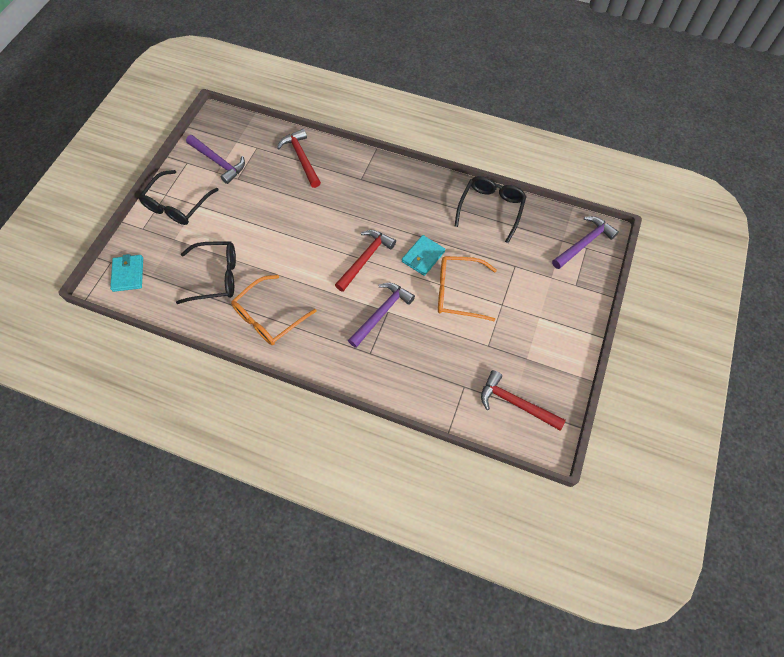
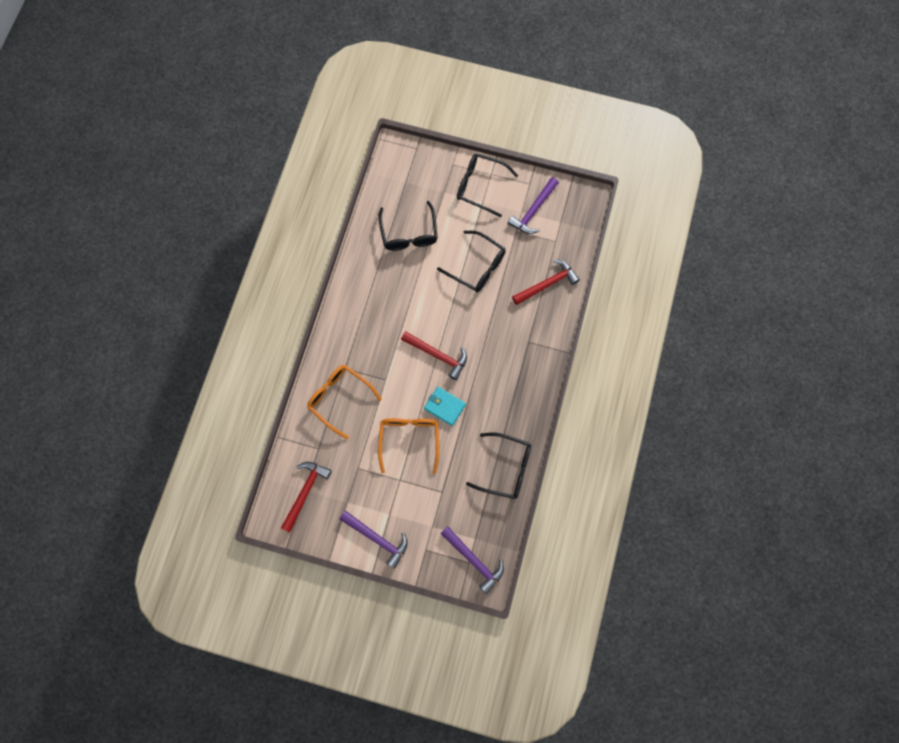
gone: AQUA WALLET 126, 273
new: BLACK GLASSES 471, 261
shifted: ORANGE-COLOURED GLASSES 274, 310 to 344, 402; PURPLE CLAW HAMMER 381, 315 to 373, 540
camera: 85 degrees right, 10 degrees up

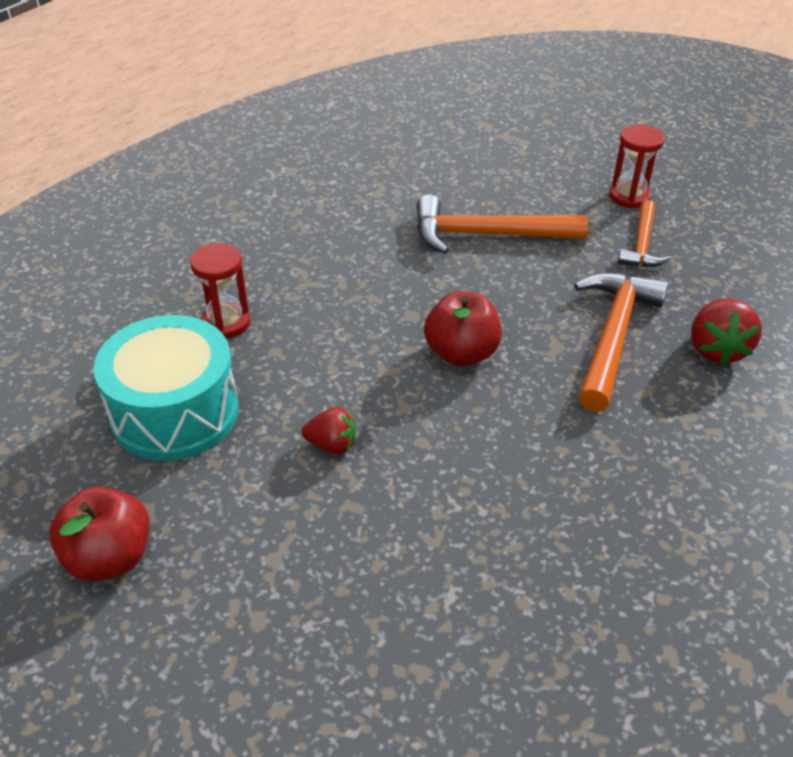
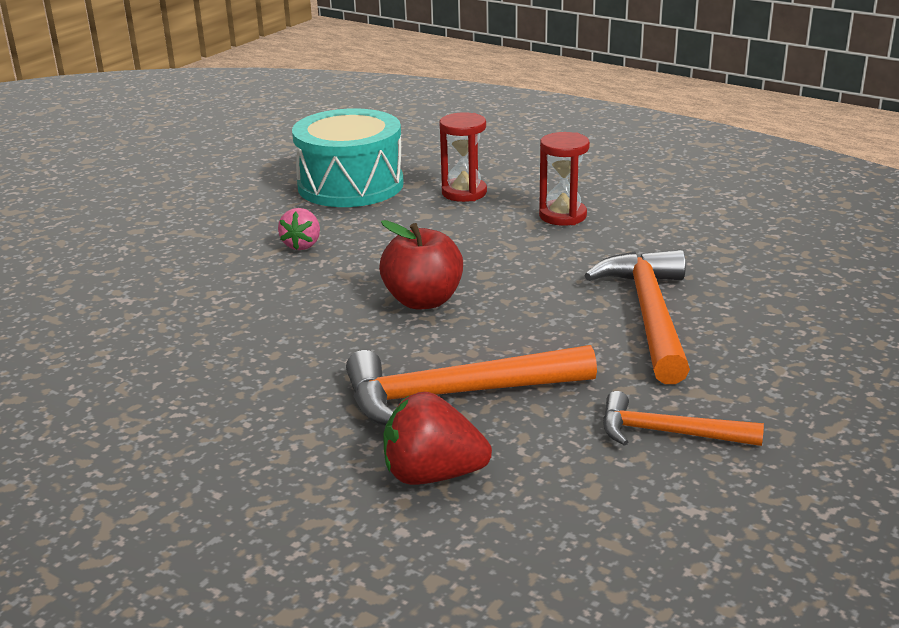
gone: SCARLET APPLE 99, 534
shifted: SCARLET SANDGLASS 636, 167 to 564, 179
repainted: SCARLET BERRY 329, 430 to PINK BERRY 299, 229
rotated: ORANGE-COLOURED CLAW HAMMER 621, 342 = 471, 385 150 degrees clockwise
camera: 90 degrees right, 15 degrees down

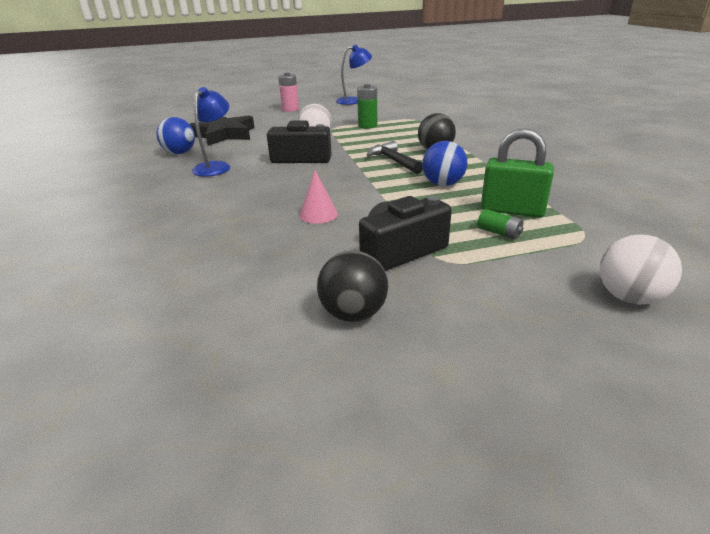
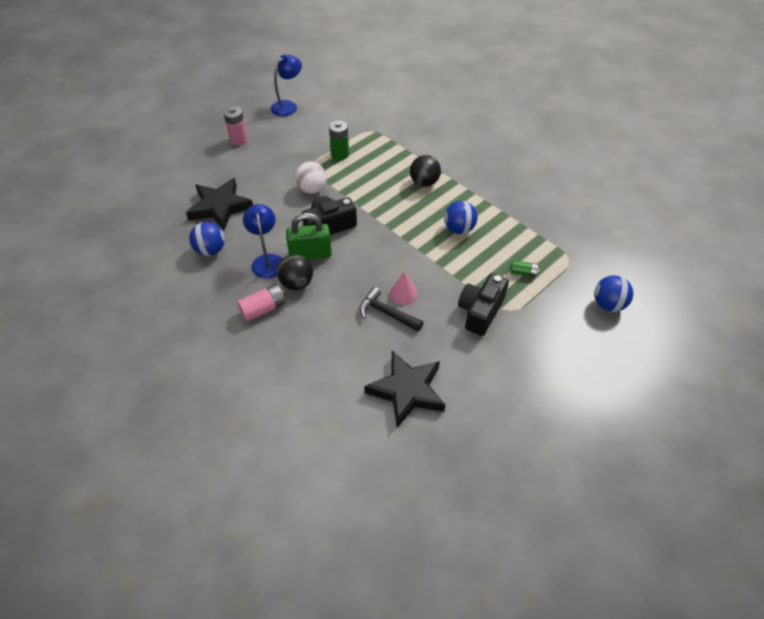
new: PINK AA BATTERY 261, 303; BLACK STAR 405, 389
shifted: BLACK BALL 352, 286 to 295, 272; BLACK CLAW HAMMER 395, 157 to 391, 309; GREEN PADLOCK 517, 173 to 309, 236
repainted: WHITE BALL 641, 269 to ROYAL BLUE BALL 613, 293
camera: 30 degrees left, 20 degrees up

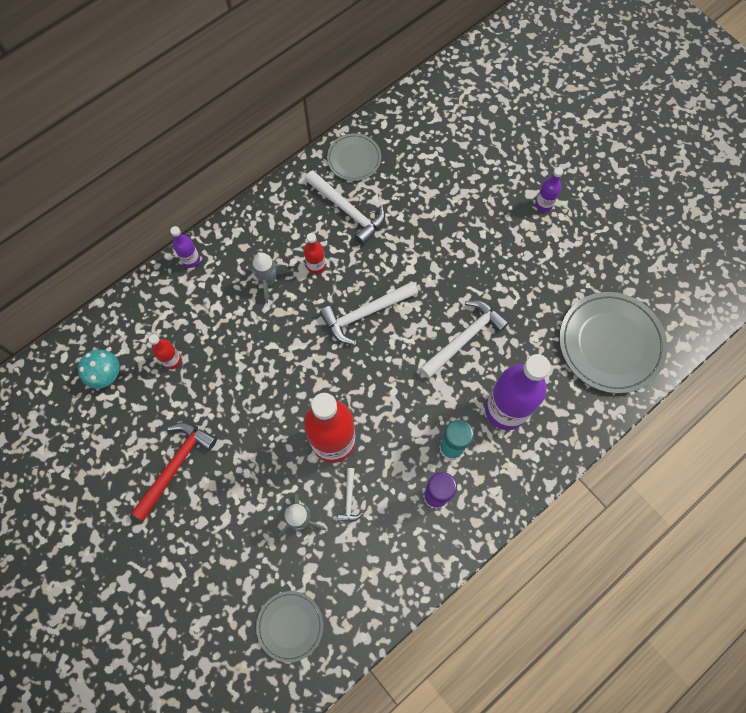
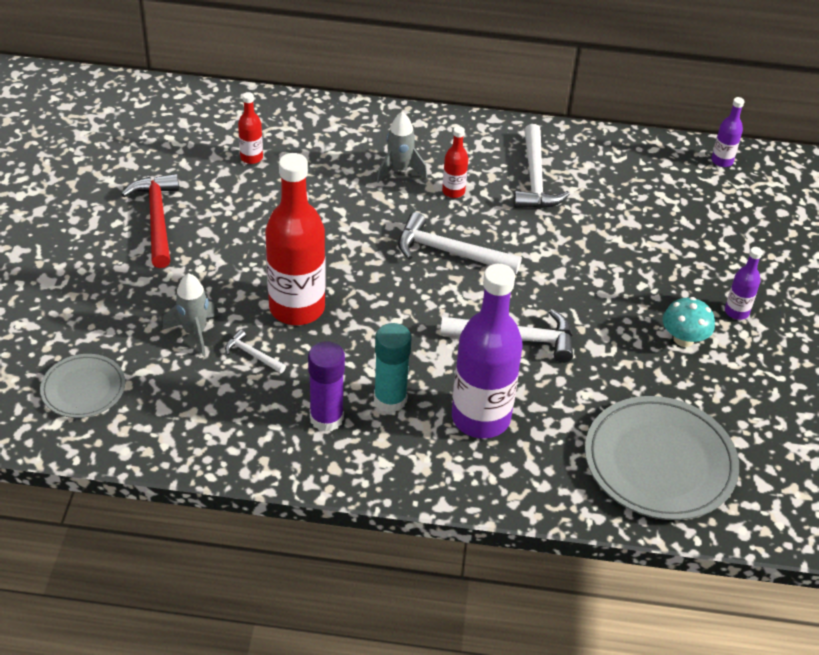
gone: GREY FLAT DISH 354, 157
shifted: AQUA TOADSTOOL 99, 369 to 689, 322; PURPLE FLASK 185, 247 to 727, 132
rotated: SCARLET CLAW HAMMER 174, 471 = 150, 221 90 degrees counterclockwise; WHITE CLAW HAMMER 350, 495 = 255, 351 75 degrees clockwise
camera: 45 degrees right, 25 degrees down

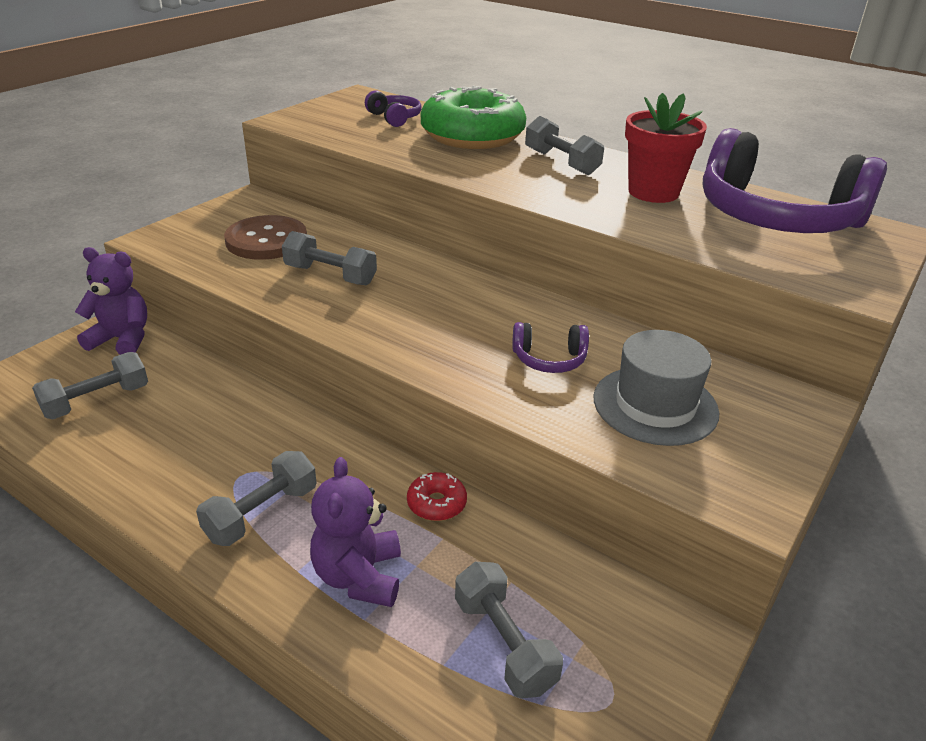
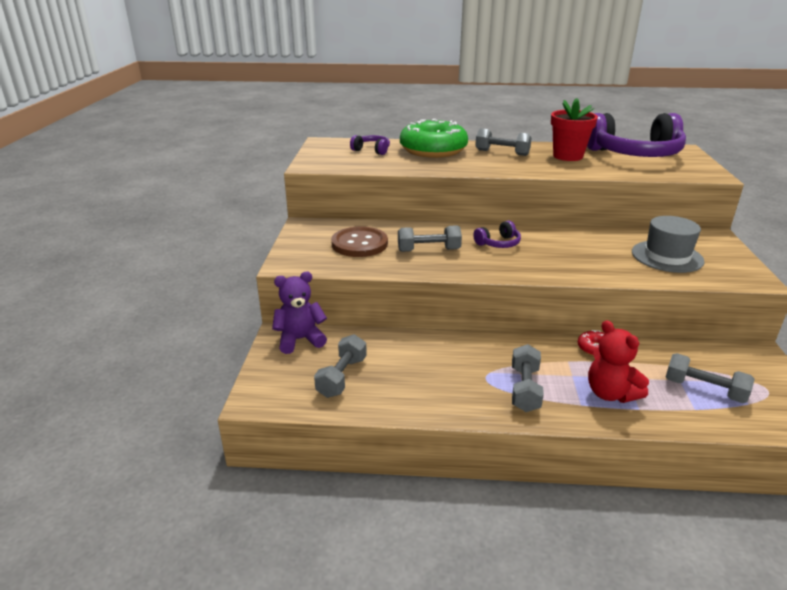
shifted: PURPLE HEADPHONES 550, 347 to 497, 234
repainted: PURPLE STUFFED BEAR 355, 532 to SCARLET STUFFED BEAR 618, 361
camera: 30 degrees left, 5 degrees down

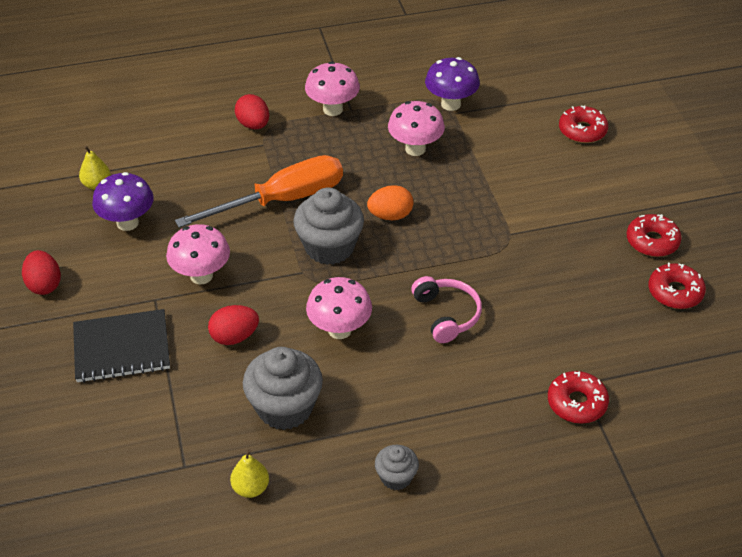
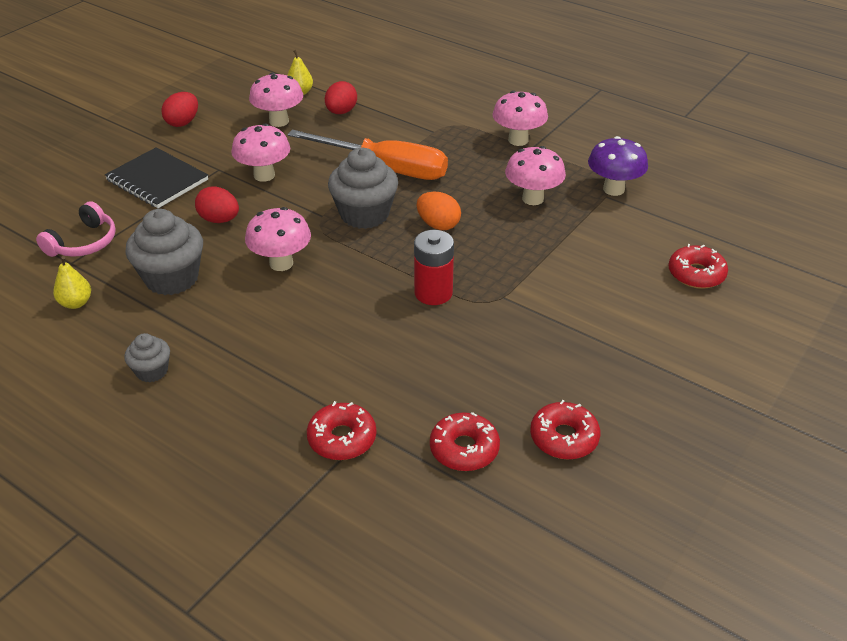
new: SCARLET AA BATTERY 434, 267
shifted: SCARLET TOY EGG 252, 111 to 341, 97; PINK HEADPHONES 446, 309 to 76, 229; SCARLET GLAZED DONUT 654, 235 to 465, 441
repainted: PURPLE TOADSTOOL 123, 201 to PINK TOADSTOOL 276, 100
camera: 50 degrees right, 5 degrees down

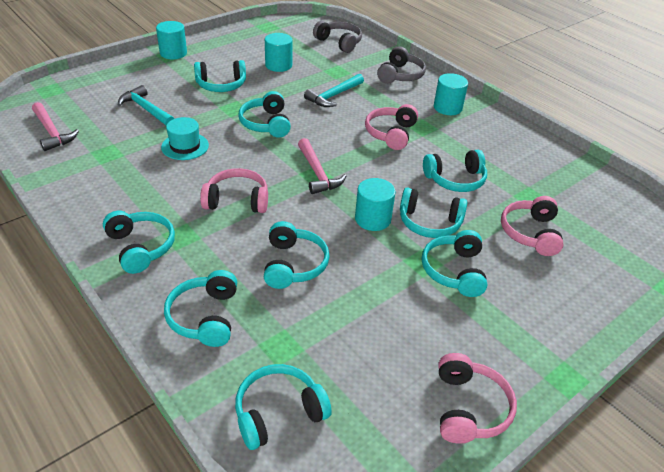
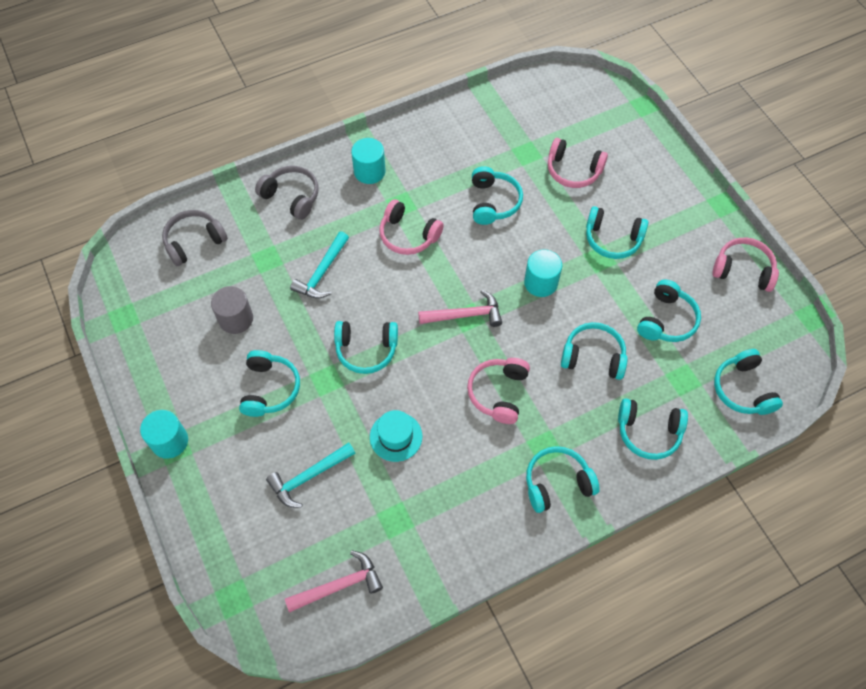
shifted: AQUA HEADPHONES 433, 212 to 669, 311
repainted: AQUA CYLINDER 279, 52 to GREY CYLINDER 232, 310
rotated: AQUA CLAW HAMMER 334, 90 = 319, 265 60 degrees clockwise
camera: 75 degrees left, 20 degrees up

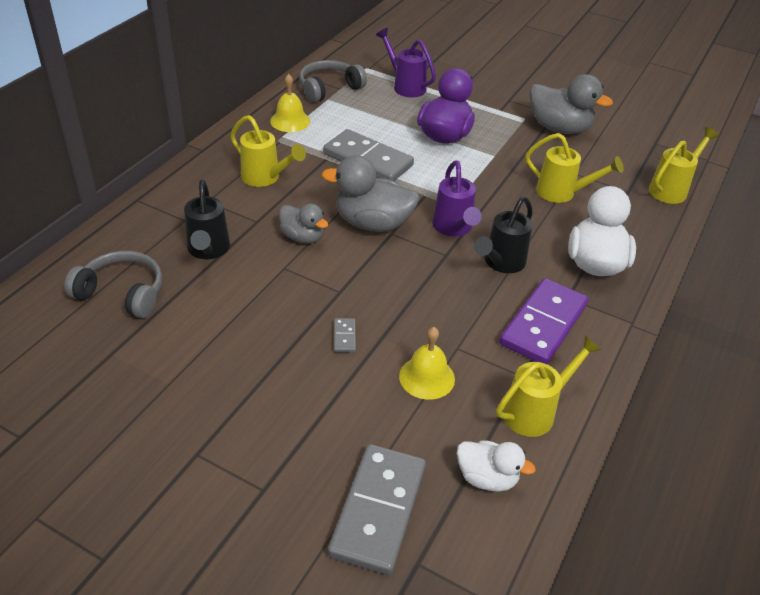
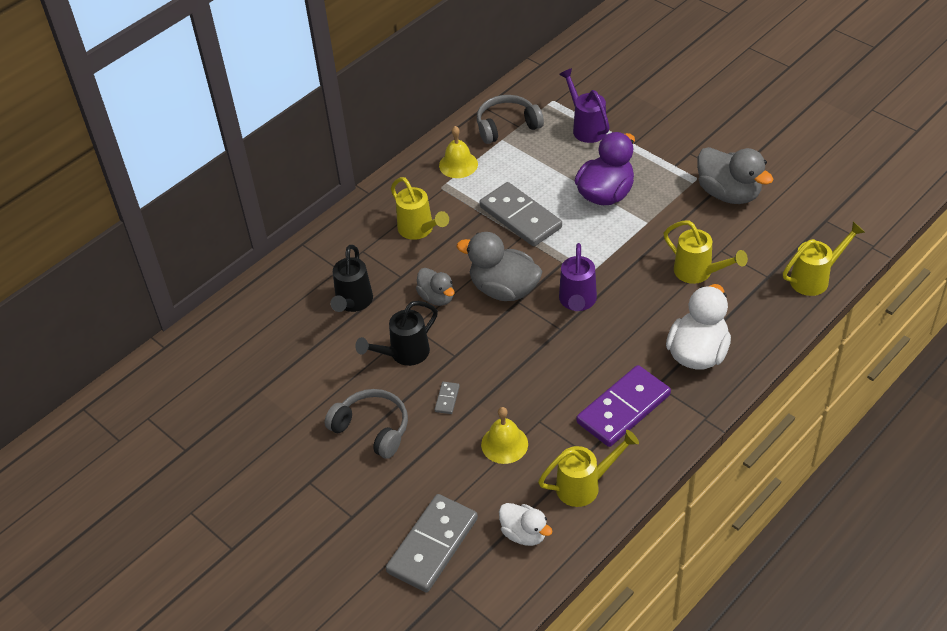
shifted: GREY HEADPHONES 113, 284 to 366, 424; BLACK WATERING CAN 503, 234 to 396, 333
camera: 20 degrees right, 5 degrees up

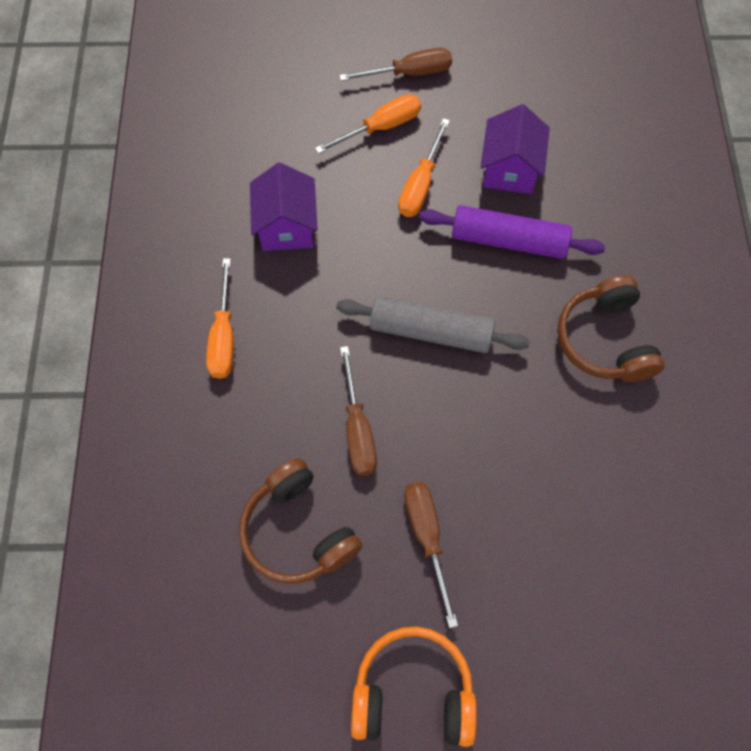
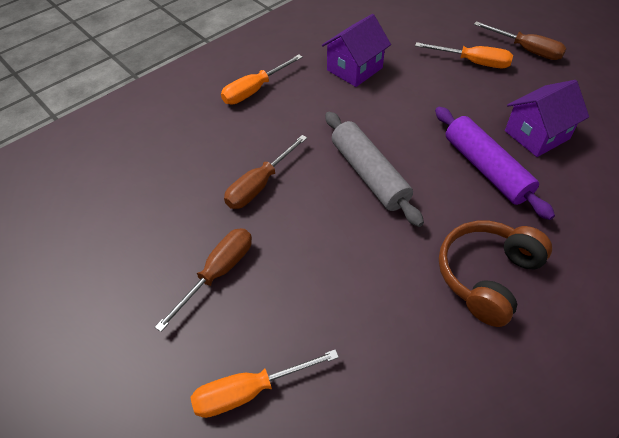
gone: DARK BROWN HEADPHONES 301, 521; ORANGE-COLOURED HEADPHONES 414, 686
shifted: ORANGE-COLOURED SCREWDRIVER 424, 167 to 265, 383
camera: 50 degrees right, 15 degrees down

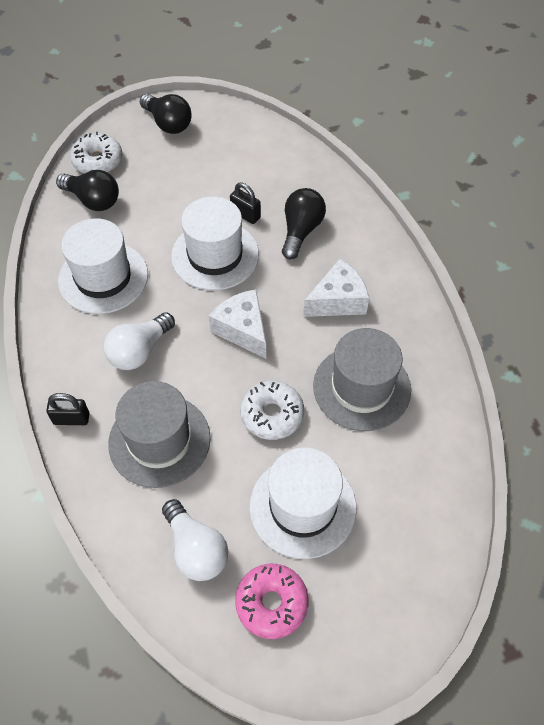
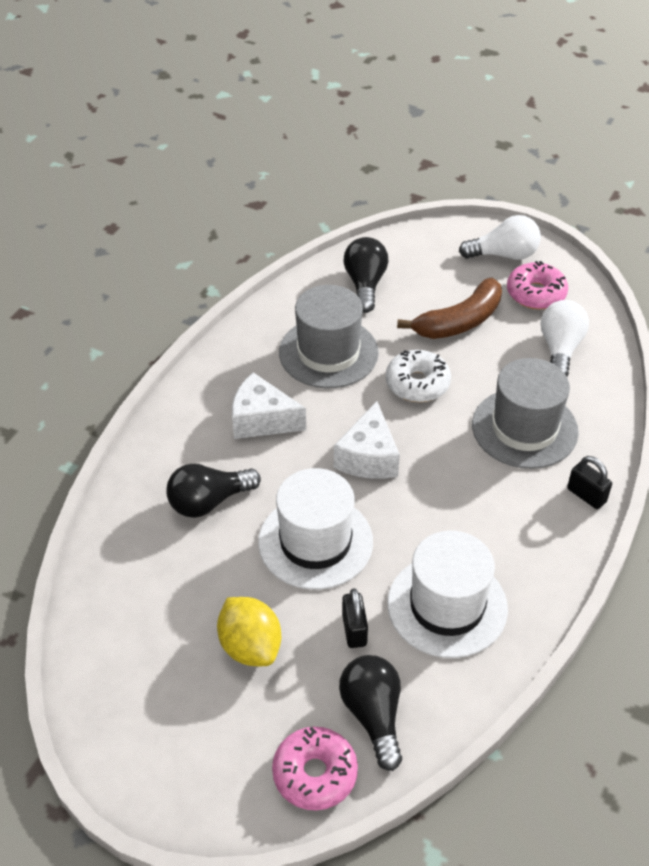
new: YELLOW CITRUS FRUIT 249, 631
shifted: WHITE BULB 139, 341 to 500, 237; BLACK BULB 166, 114 to 365, 275; BLACK PADLOCK 245, 203 to 355, 618
swapped: WHITE TALL HAT 303, 503 to DARK BROWN BANANA 449, 308
repainted: WHITE GLAZED DONUT 96, 153 to PINK GLAZED DONUT 315, 768
camera: 135 degrees left, 10 degrees down

